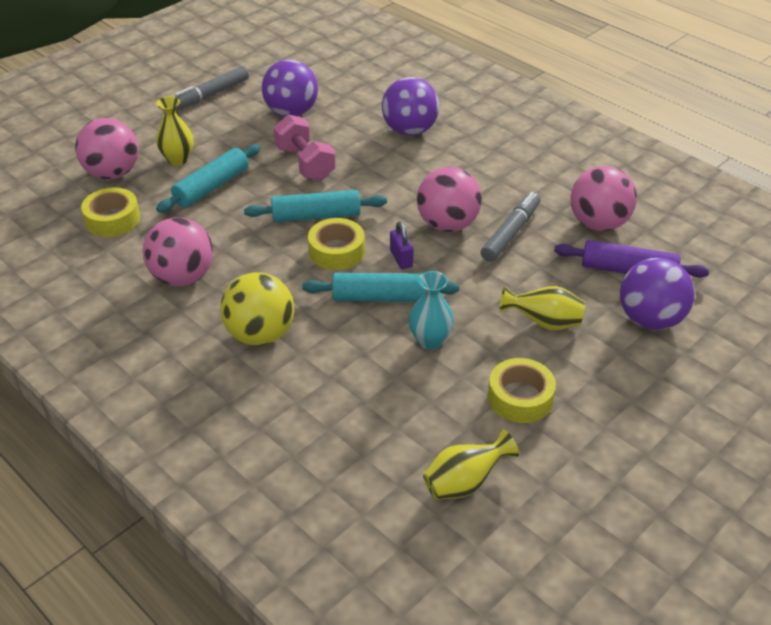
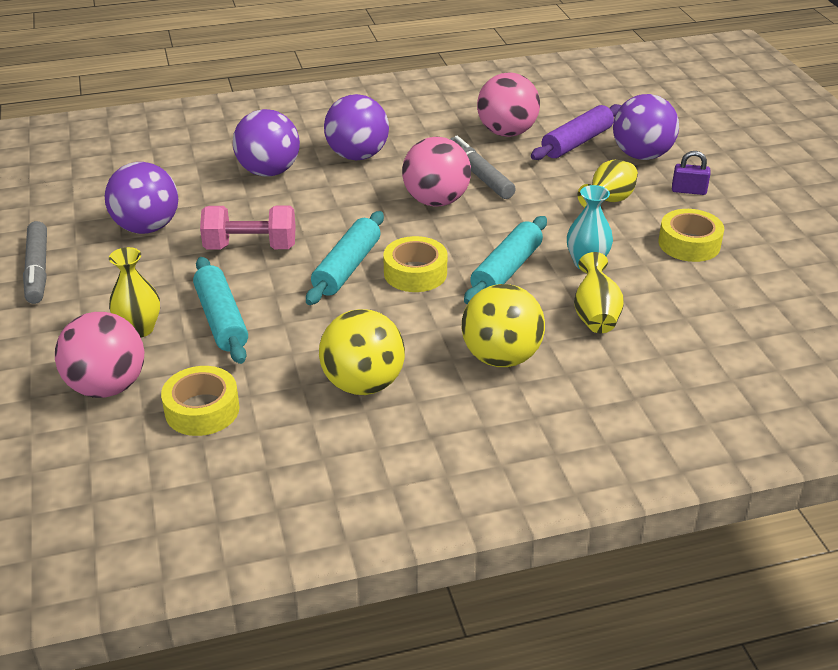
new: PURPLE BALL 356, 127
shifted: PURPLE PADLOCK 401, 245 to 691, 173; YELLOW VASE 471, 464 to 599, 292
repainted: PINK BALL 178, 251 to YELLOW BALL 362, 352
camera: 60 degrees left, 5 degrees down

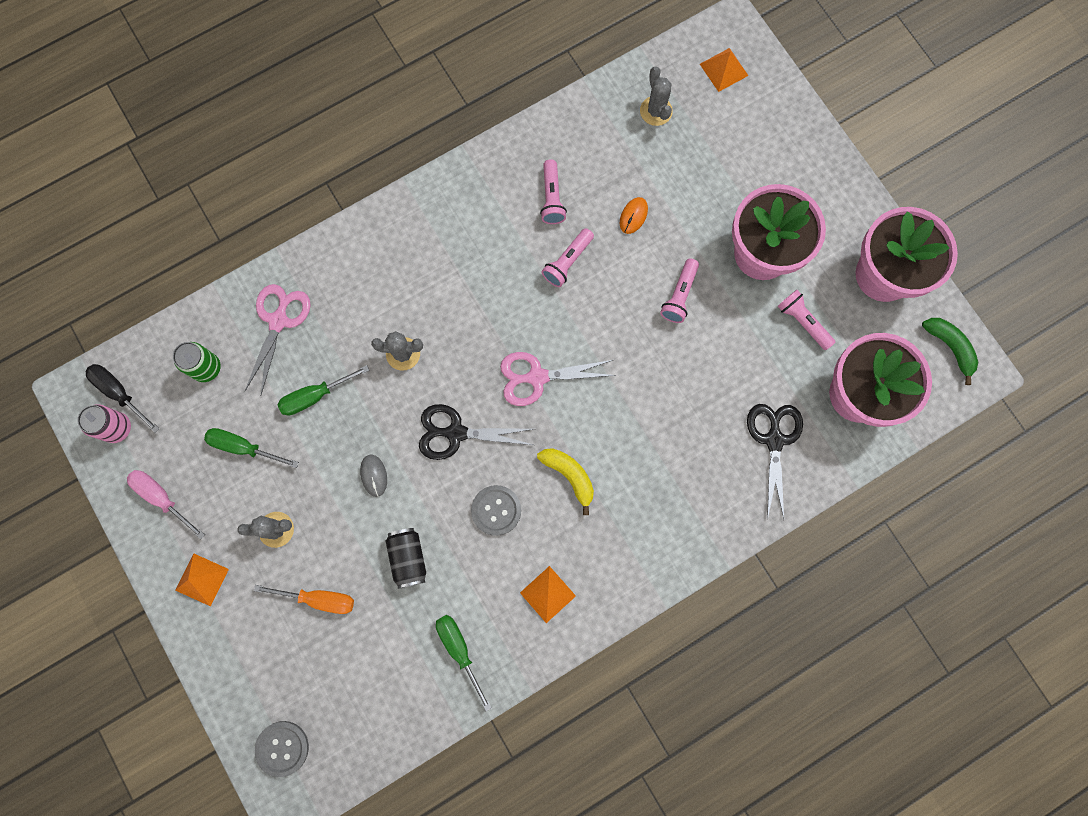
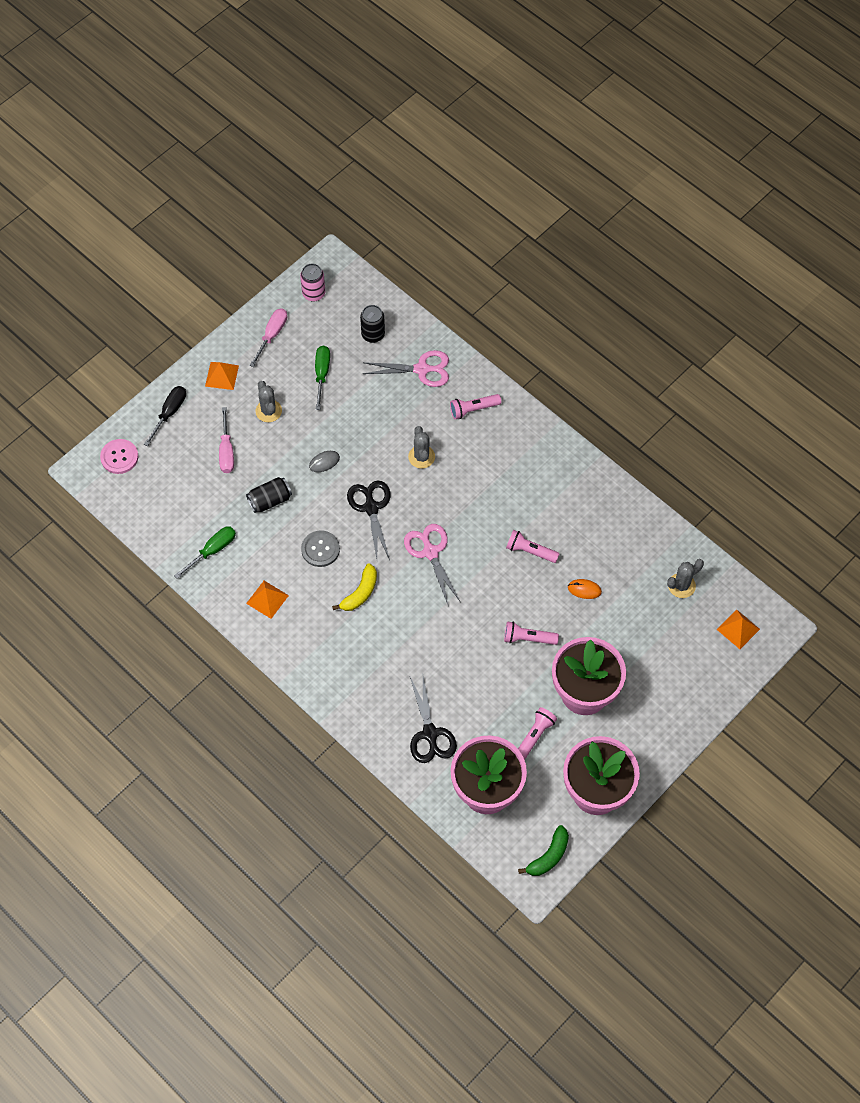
gone: GREEN SCREWDRIVER 323, 390
shifted: BLACK SCREWDRIVER 122, 398 to 165, 416; PINK TORCH 553, 191 to 475, 406
repainted: GREEN CAN 197, 362 to BLACK CAN 372, 324; ORANGE-COLOURED SCREWDRIVER 304, 599 to PINK SCREWDRIVER 226, 440; GREY SHIRT BUTTON 282, 749 to PINK SHIRT BUTTON 119, 456
rotated: BLACK PAIR OF SCISSORS 775, 462 = 433, 719 90 degrees clockwise
camera: 75 degrees right, 15 degrees down

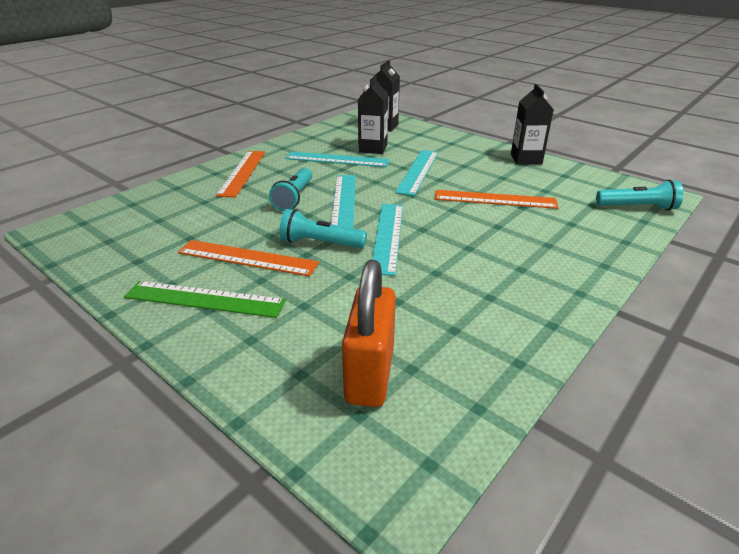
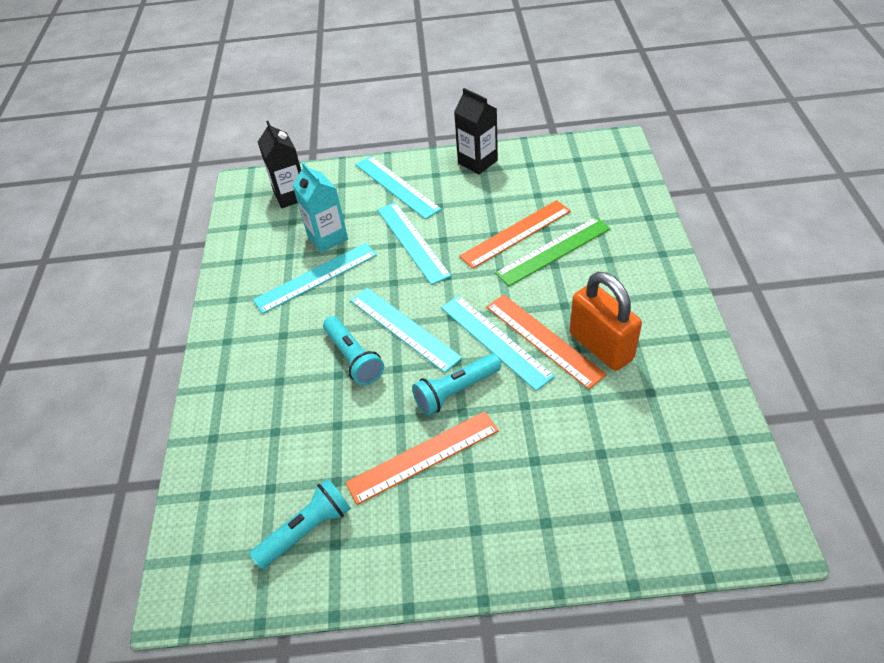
new: AQUA MEASURING STICK 398, 187
shifted: GREEN MEASURING STICK 205, 299 to 553, 251; ORANGE-COLOURED MEASURING STICK 240, 174 to 546, 342; ORANGE-COLOURED PADLOCK 369, 333 to 606, 321; AQUA TORCH 639, 195 to 300, 524
repainted: BLACK JUICE CARTON 373, 115 to AQUA JUICE CARTON 320, 207
camera: 40 degrees left, 15 degrees up

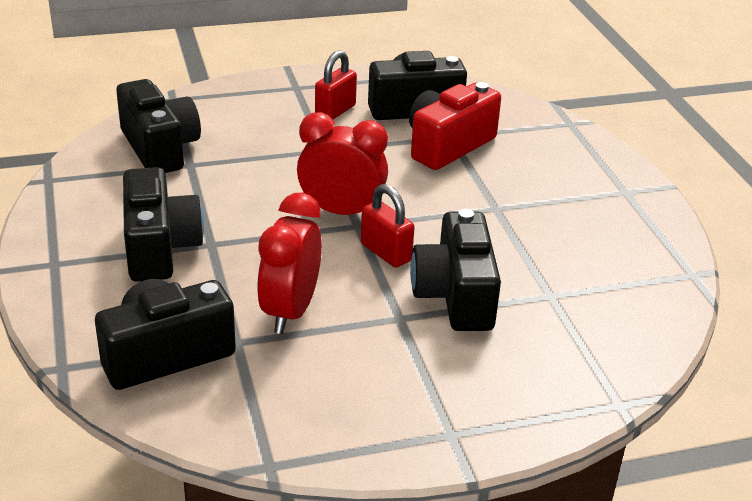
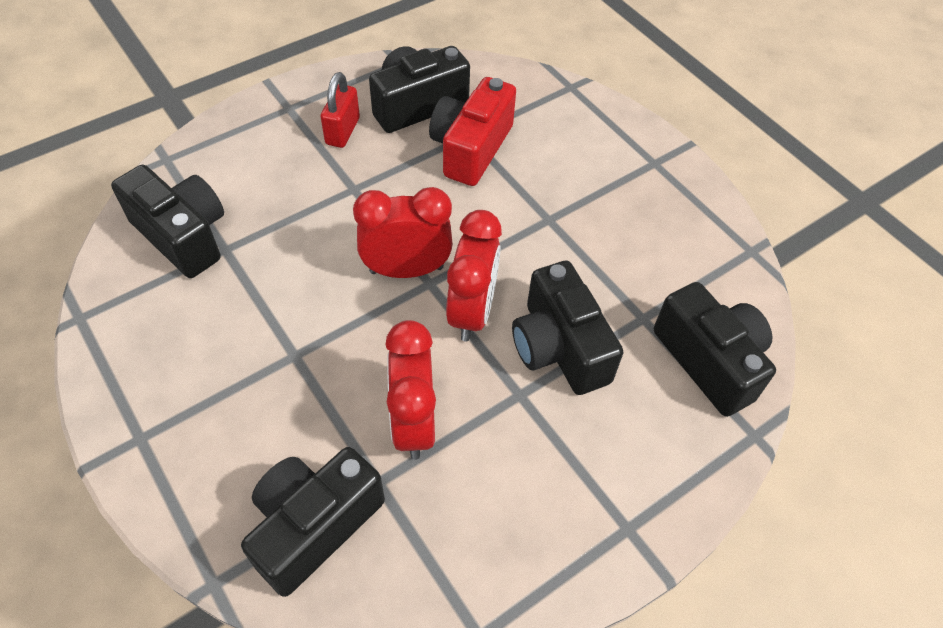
shifted: BLACK CAMERA 163, 224 to 715, 349
swapped: SCARLET PADLOCK 388, 226 to SCARLET BEDSIDE CLOCK 474, 275
camera: 20 degrees left, 20 degrees up

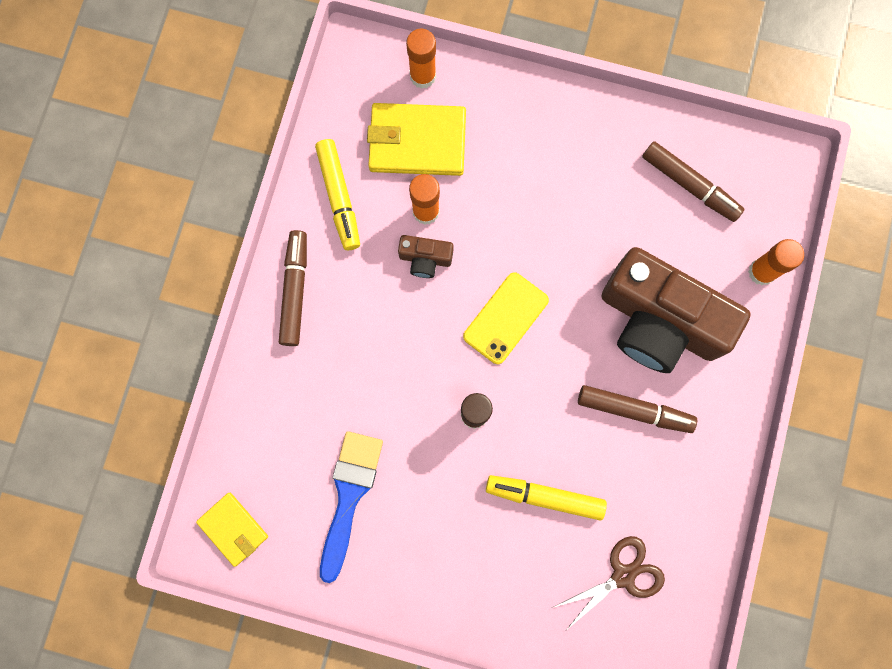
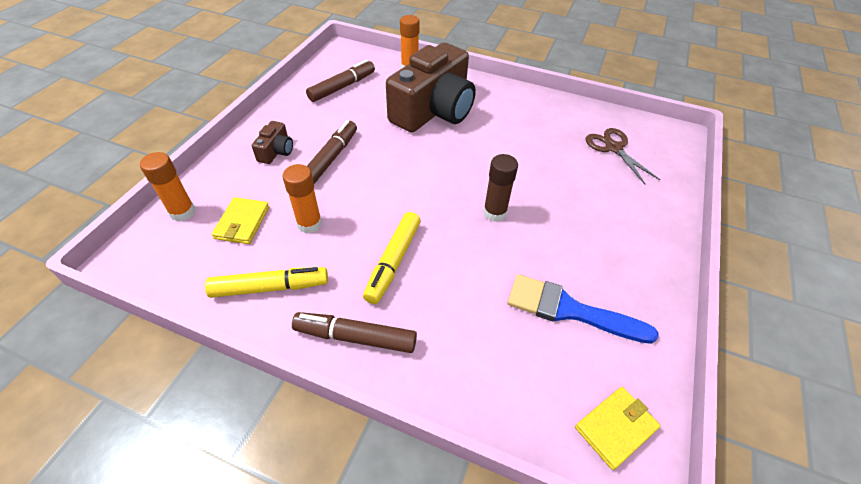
gone: YELLOW MOBILE PHONE 506, 318
shifted: DARK BROWN CAMERA 426, 256 to 272, 142; YELLOW FELT PEN 546, 498 to 392, 258; DARK BROWN FELT PEN 637, 409 to 332, 152
scaled: YELLOW WALLET 416, 139 = 240, 220 x0.60
camera: 85 degrees left, 30 degrees down

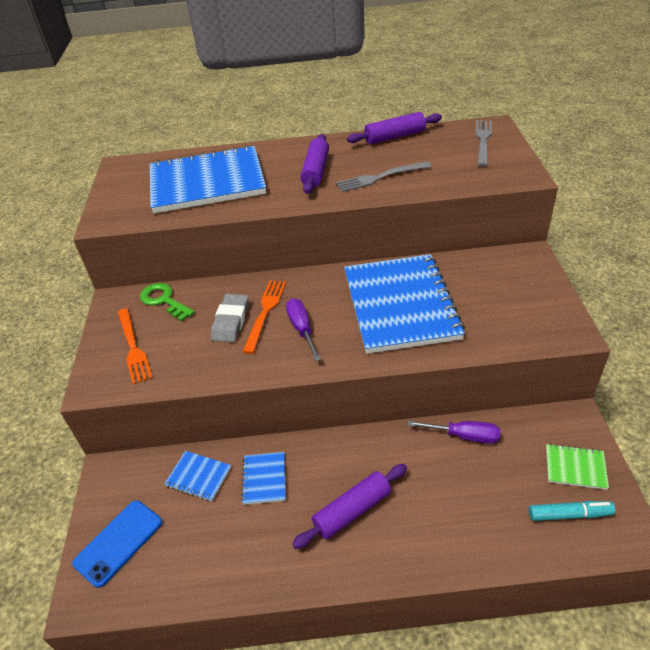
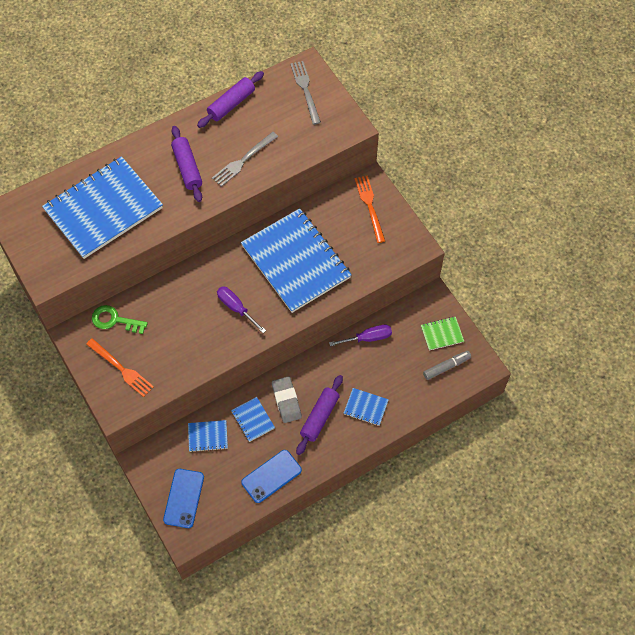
new: ROYAL BLUE MOBILE PHONE 271, 476; ROYAL BLUE EXERCISE BOOK 366, 407
shifted: GREY PENCIL ERASER 230, 318 to 287, 399; ORANGE-COLOURED TABLE FORK 264, 317 to 370, 209
repainted: AQUA FELT PEN 572, 511 to GREY FELT PEN 447, 365
camera: 30 degrees left, 20 degrees up

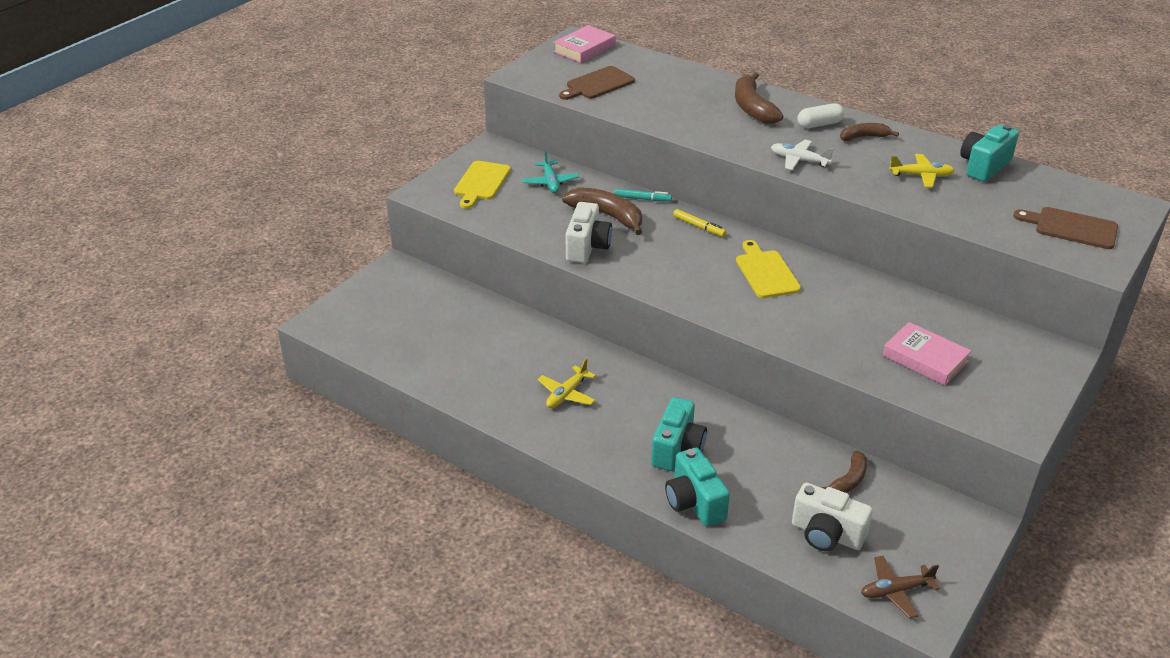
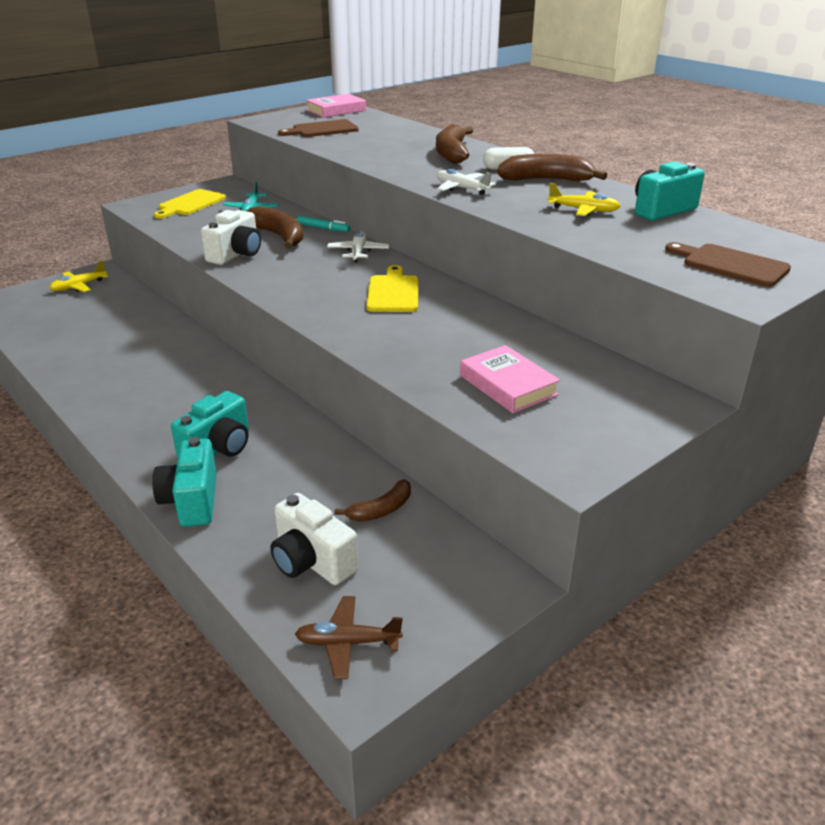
shifted: YELLOW PLANE 567, 383 to 78, 276
swapped: YELLOW FELT PEN 699, 223 to WHITE PLANE 358, 246
scaled: DARK BROWN BANANA 869, 132 = 552, 167 x1.67
camera: 15 degrees right, 5 degrees down

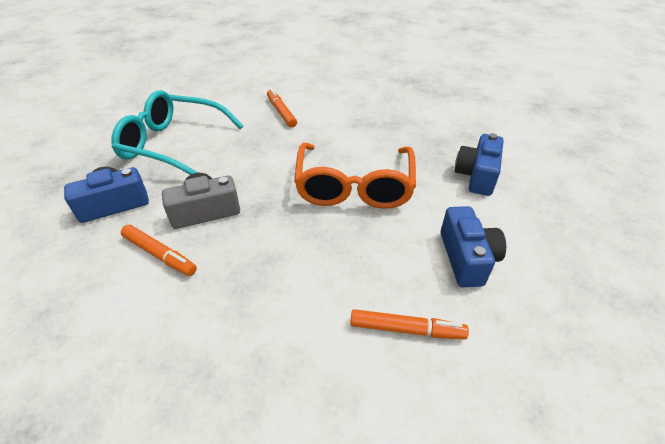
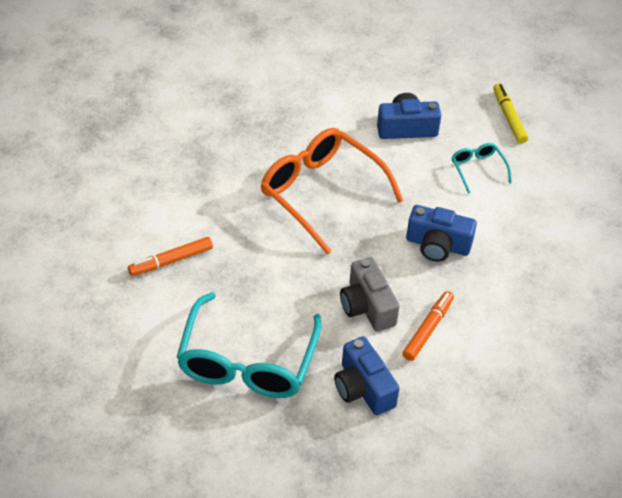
new: YELLOW FELT PEN 510, 113
shifted: ROYAL BLUE CAMERA 479, 164 to 441, 233
swapped: ORANGE-COLOURED FELT PEN 409, 324 to AQUA GLASSES 482, 168
rotated: ORANGE-COLOURED GLASSES 355, 176 = 332, 191 135 degrees counterclockwise
camera: 95 degrees left, 5 degrees up

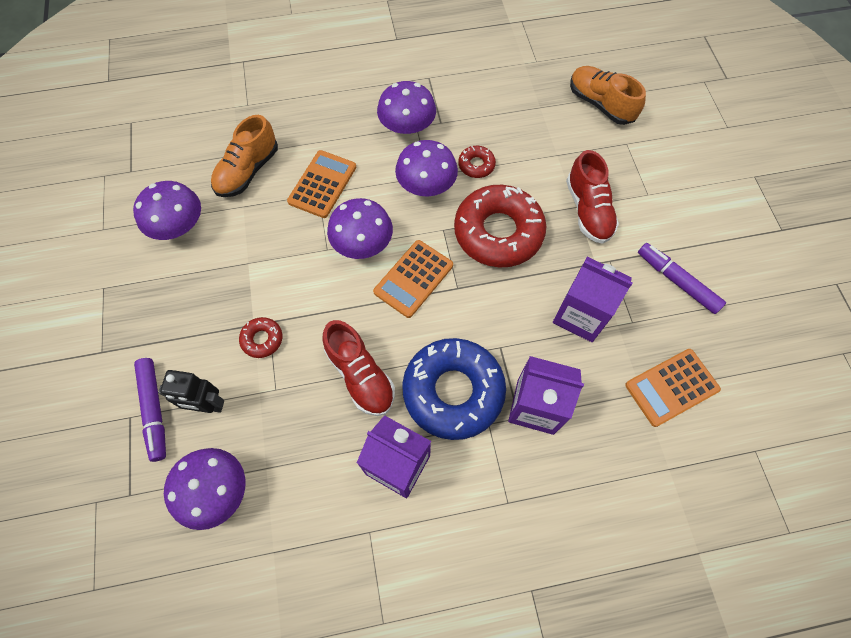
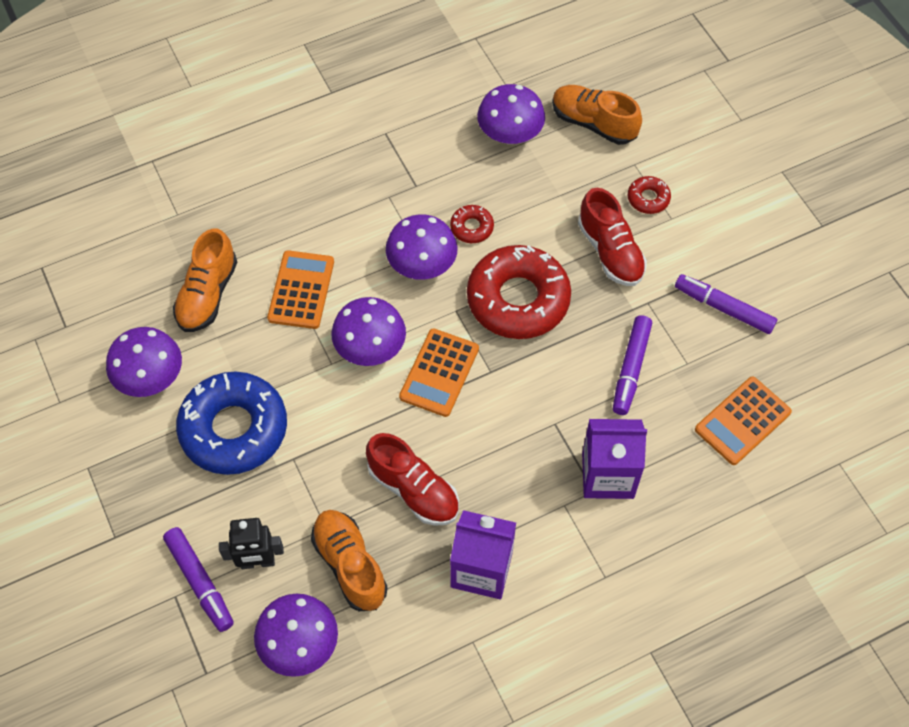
new: ORANGE-COLOURED SNEAKER 349, 560
shifted: SCARLET GLAZED DONUT 260, 337 to 649, 195; PURPLE TOADSTOOL 406, 109 to 511, 114; ROYAL BLUE GLAZED DONUT 454, 389 to 231, 423
swapped: PURPLE JUICE CARTON 593, 299 to PURPLE FELT PEN 632, 365
camera: 15 degrees left, 5 degrees down

